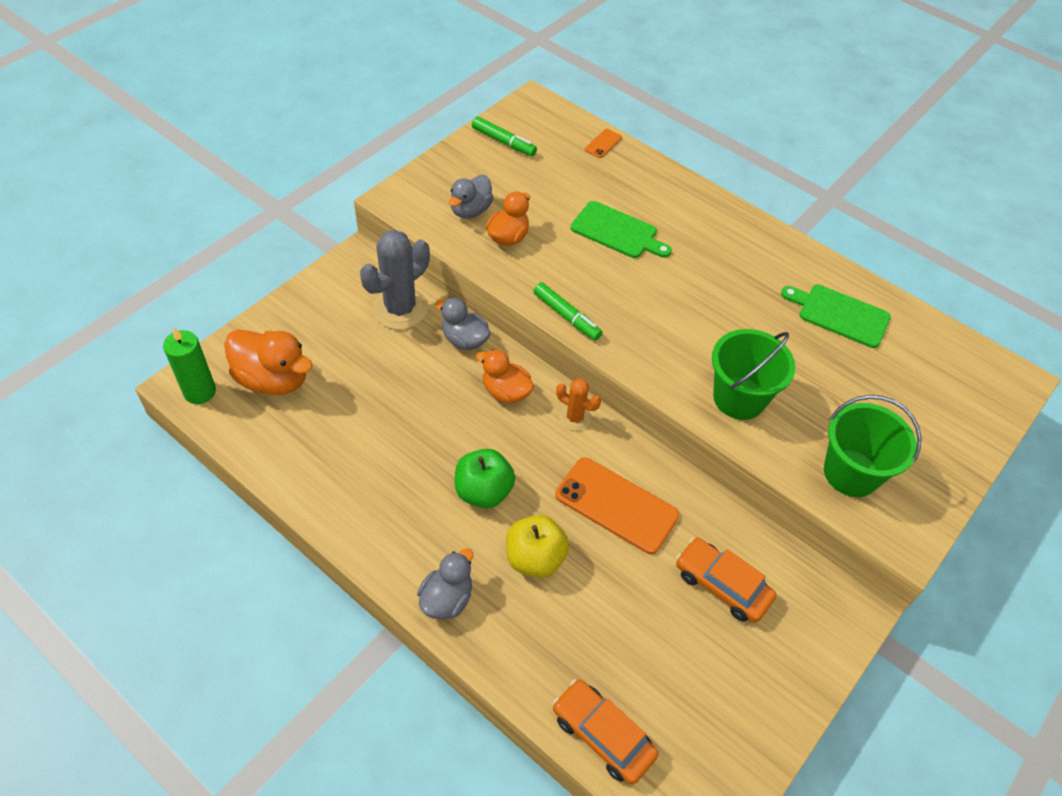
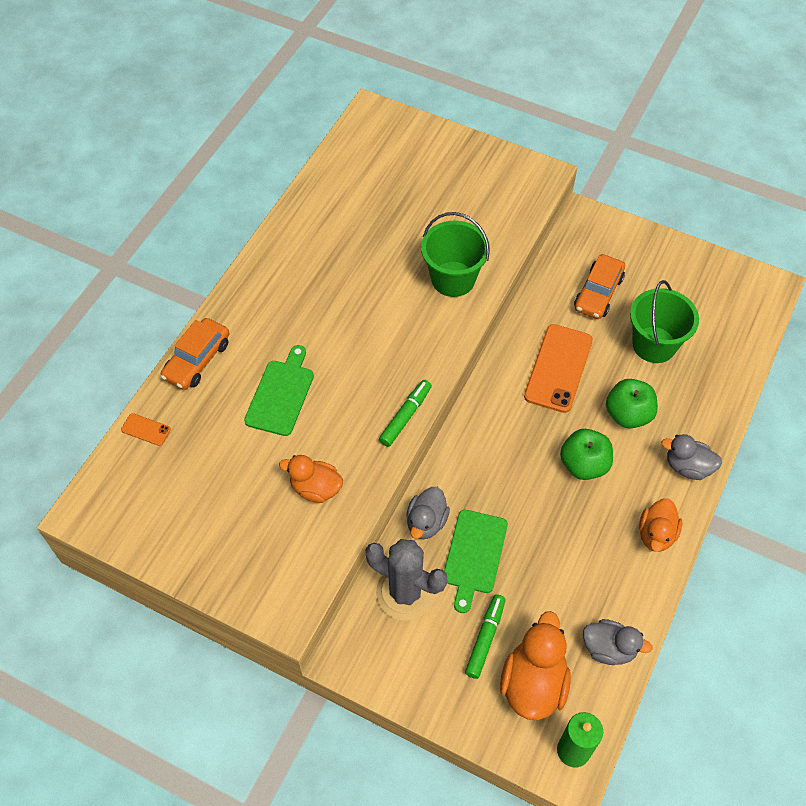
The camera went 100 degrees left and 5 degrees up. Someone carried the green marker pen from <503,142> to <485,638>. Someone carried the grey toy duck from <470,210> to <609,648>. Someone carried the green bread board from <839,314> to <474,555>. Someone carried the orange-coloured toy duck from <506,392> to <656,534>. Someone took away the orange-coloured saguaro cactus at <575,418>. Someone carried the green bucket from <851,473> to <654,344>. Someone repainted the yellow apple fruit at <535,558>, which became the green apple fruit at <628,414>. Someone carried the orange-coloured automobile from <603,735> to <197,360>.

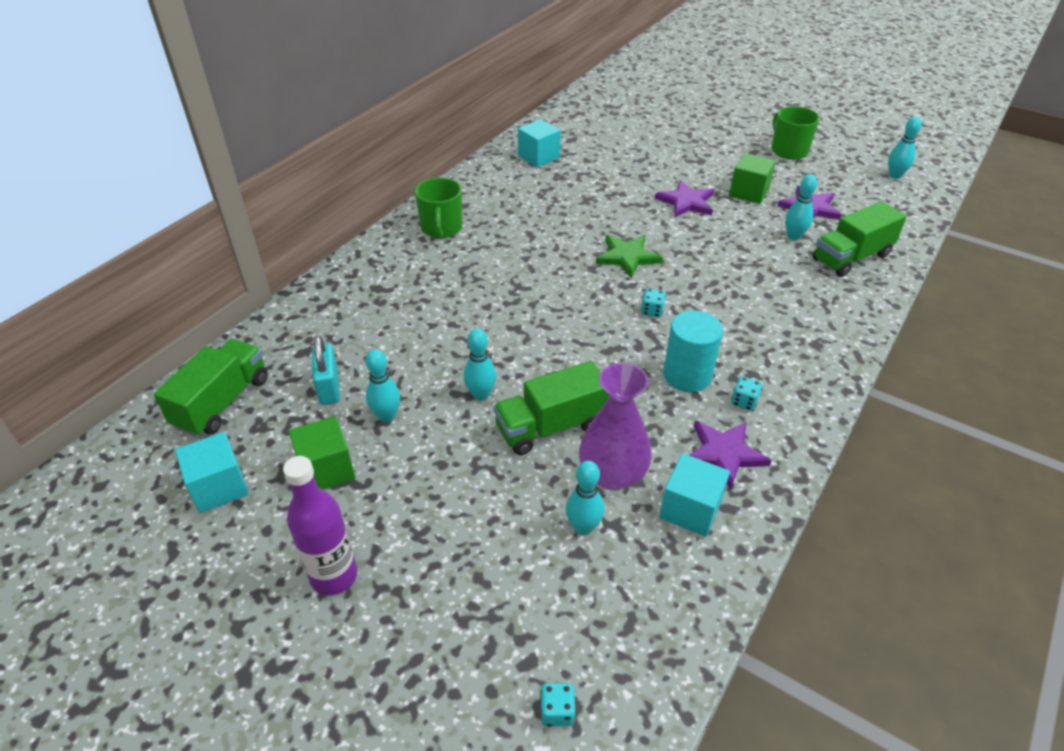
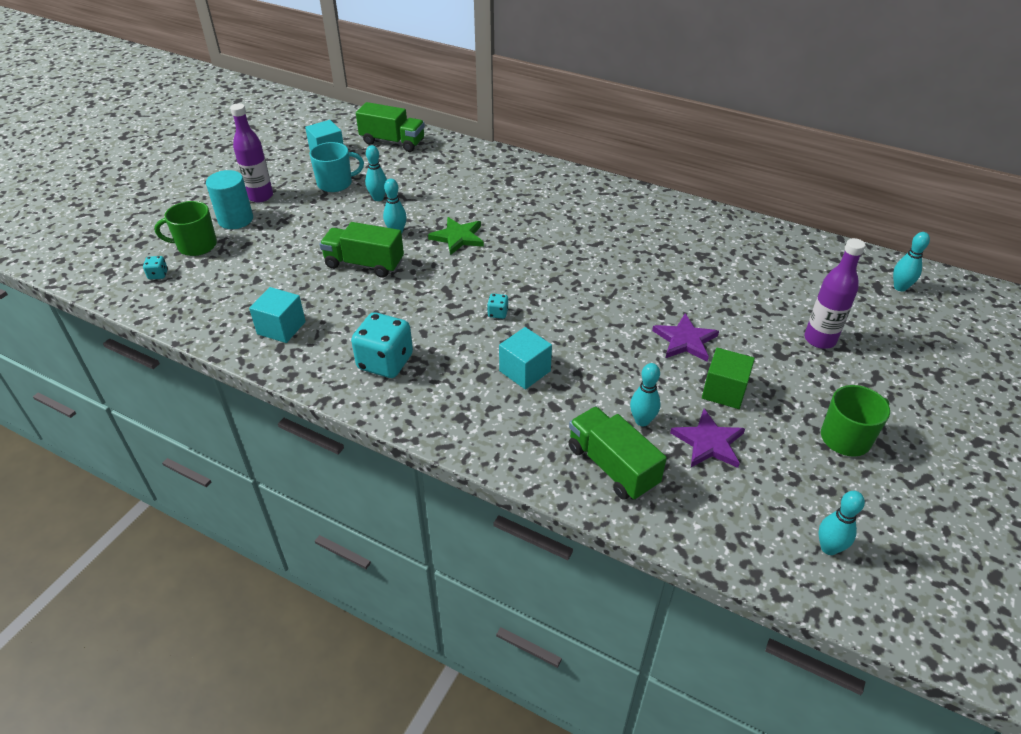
The camera went 85 degrees right and 0 degrees up. Someone carried the teal block from <539,157> to <525,371>. Someone carried the green mug from <441,228> to <196,246>. Someone carried the green star from <627,257> to <458,237>. Someone carried the teal solid cylinder from <687,375> to <235,219>. Someone took away the teal padlock at <329,387>. Someone rotated the green lorry at <551,426> by 45 degrees counterclockwise. Someone took away the violet vase at <612,475>. Someone scaled the teal die at <744,402> by 2.30. Someone swapped the green block at <326,469> for the teal mug at <336,183>. Someone took away the violet star at <724,454>. Someone carried the teal tenpin from <583,527> to <900,287>. Someone put down the violet drink bottle at <819,339>.

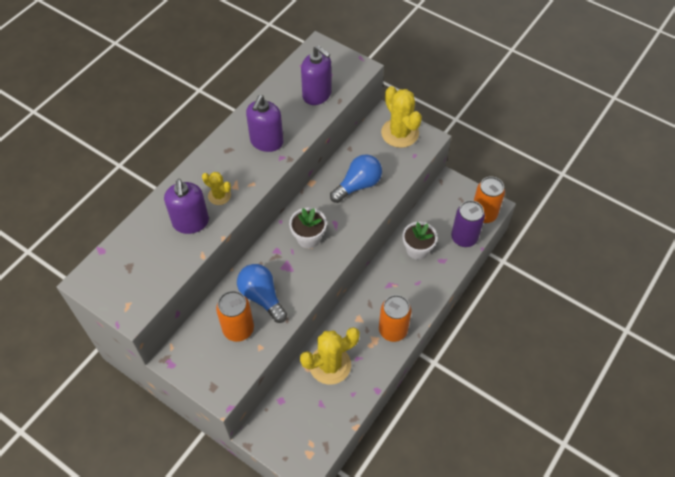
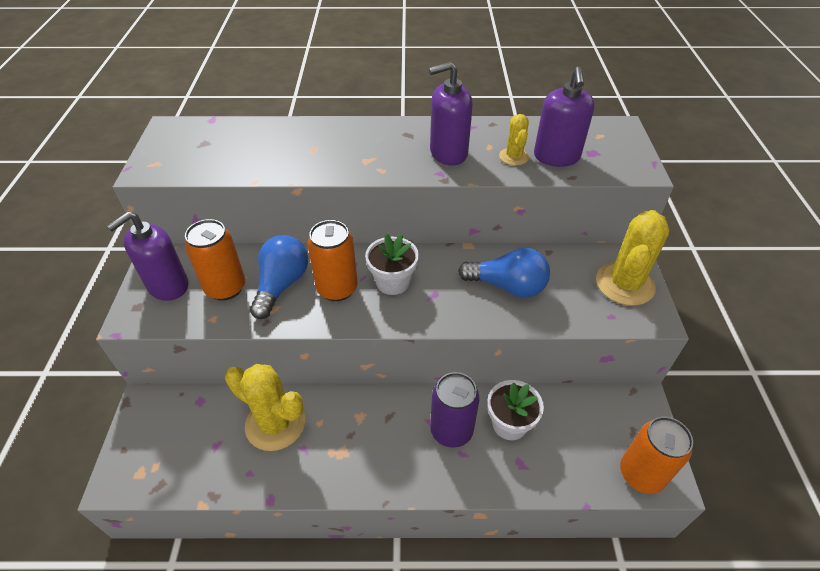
The camera went 55 degrees right and 10 degrees down. Someone carried the yellow saguaro cactus from <219,196> to <514,157>. Someone carried the violet soap dispenser from <191,222> to <168,286>. Someone carried the violet tin from <464,238> to <451,430>. Someone carried the orange-coloured tin from <393,330> to <337,288>.

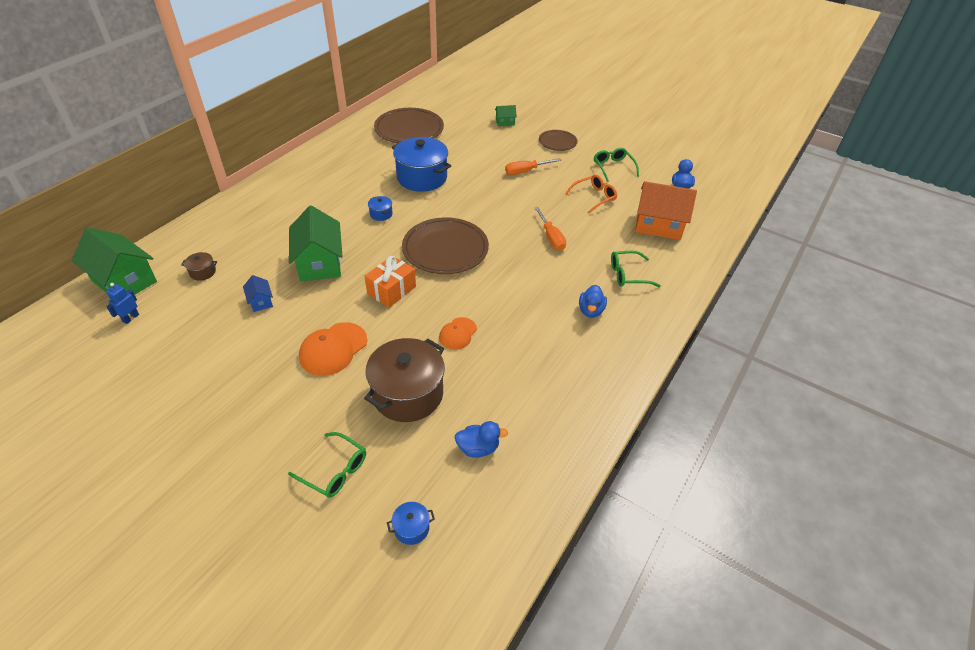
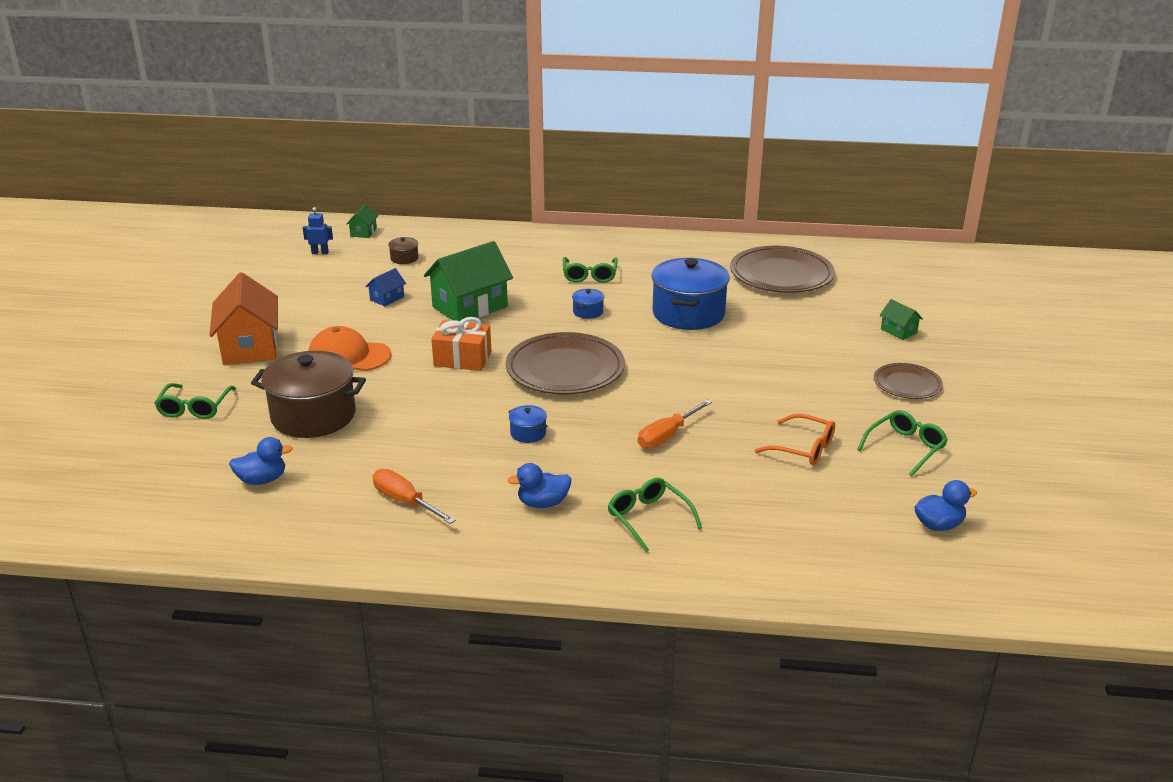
The camera went 65 degrees right and 15 degrees down. Someone carried the orange-coloured hand screwdriver from <526,171> to <405,501>. Someone carried the orange-coloured toy house from <658,225> to <250,347>. Someone scaled the green toy house at <124,281> by 0.46. Someone took away the orange-coloured cap at <458,333>. Someone rotated the blue toy duck at <478,448> by 75 degrees counterclockwise. Someone carried the blue stockpot from <411,528> to <528,433>. Someone put down the green glasses at <589,275>.

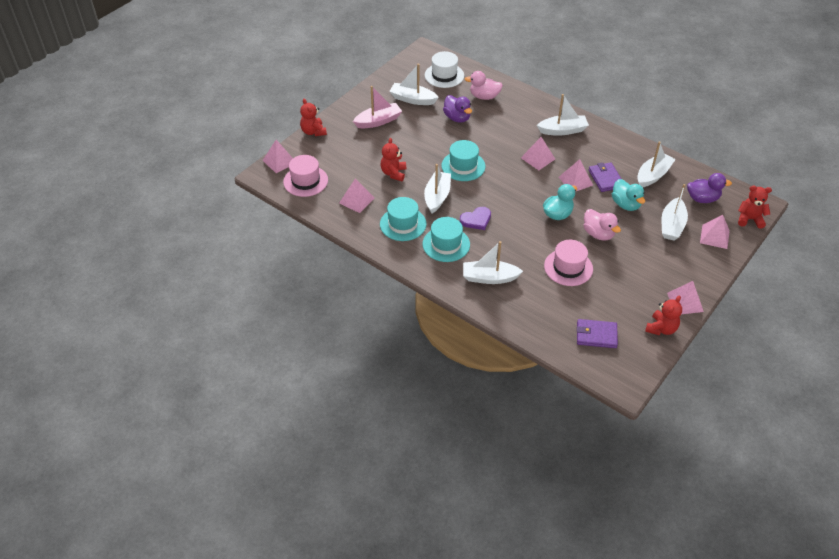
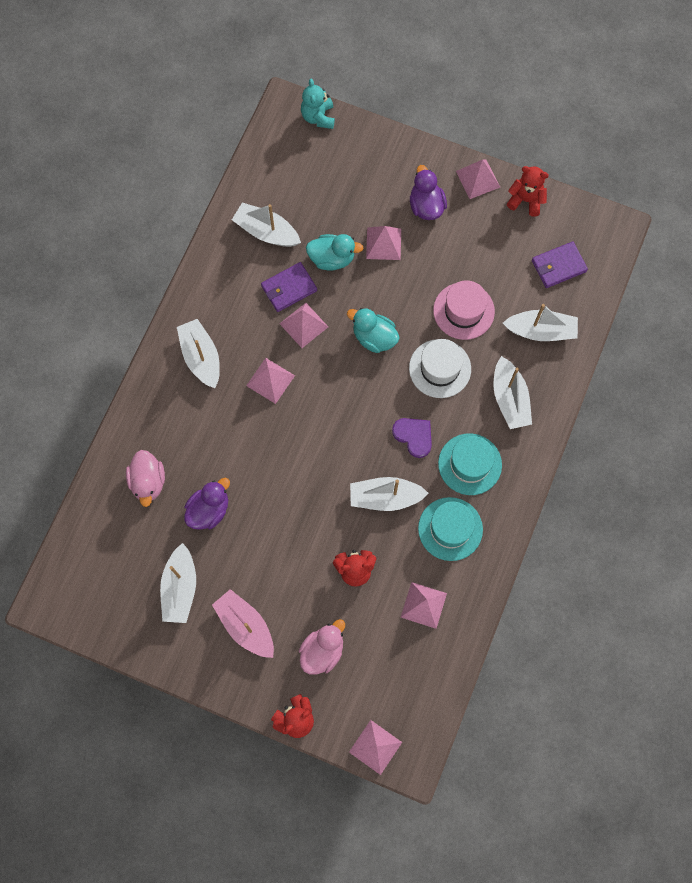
The camera went 105 degrees left and 25 degrees up. Someone carried the pure white top hat from <444,75> to <440,368>. Someone took away the teal top hat at <463,166>. Someone took away the rosy top hat at <305,181>. Someone carried the violet toy duck from <702,199> to <426,206>. Someone rotated the teal toy duck at <625,204> by 45 degrees clockwise. Someone carried the pure white toy boat from <672,225> to <541,331>. Someone repainted the red stuffed bear at <749,219>, which became the teal stuffed bear at <318,117>. Someone carried the rosy toy duck from <598,234> to <322,651>. Someone carried the rosy solid pyramid from <714,236> to <383,243>. Someone rotated the violet card wallet at <596,335> by 75 degrees clockwise.

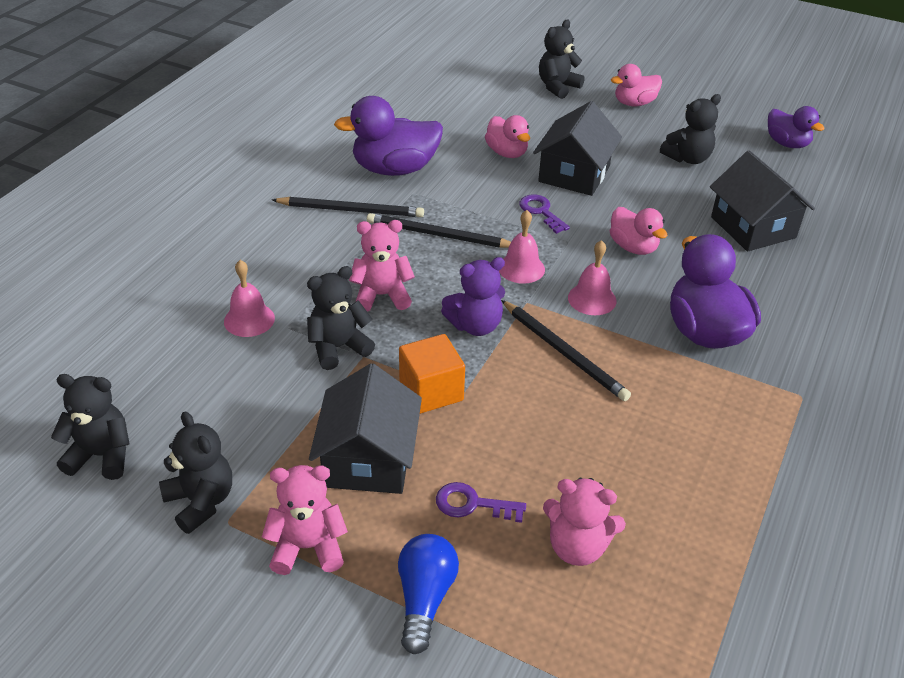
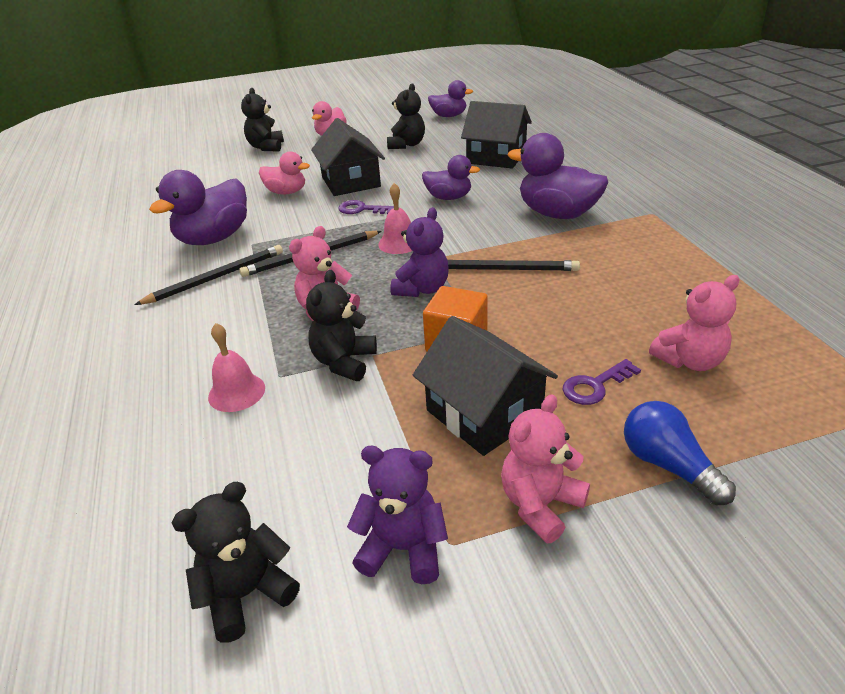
The camera went 40 degrees left and 5 degrees down. Someone repainted the rosy toy duck at <633,247>, which became the violet toy duck at <449,197>. Someone took away the rosy bell at <592,299>. Someone repainted the jet-black stuffed bear at <201,502>, which became the violet stuffed bear at <403,548>.

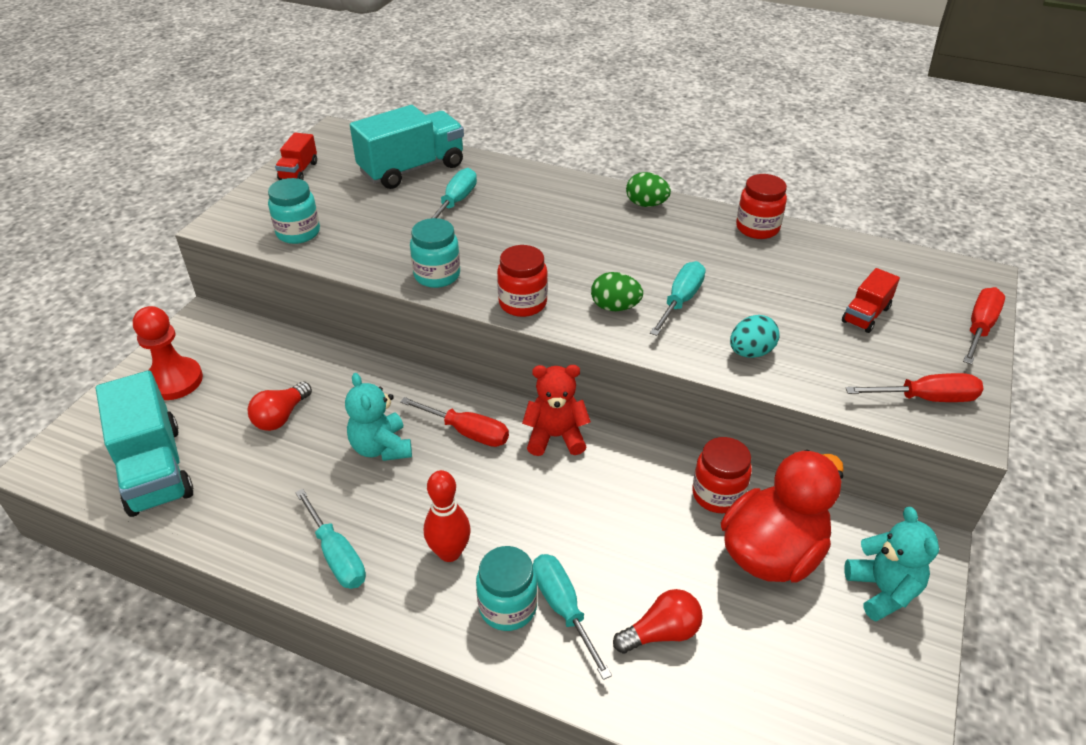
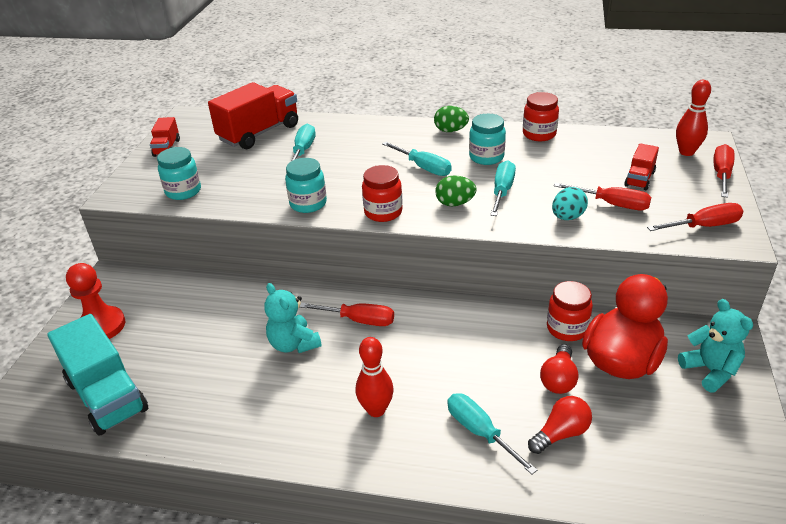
The camera went 10 degrees left and 5 degrees down. Someone repainted the teal lorry at <412,169>, which became the red lorry at <259,133>. Someone took away the red stuffed bear at <555,437>. Someone carried the red light bulb from <281,417> to <559,379>. Someone carried the teal hand screwdriver from <336,555> to <423,167>. Someone carried the teal jar from <508,607> to <486,157>. Someone put down the red tenpin at <686,152>. Someone put down the red hand screwdriver at <611,204>.

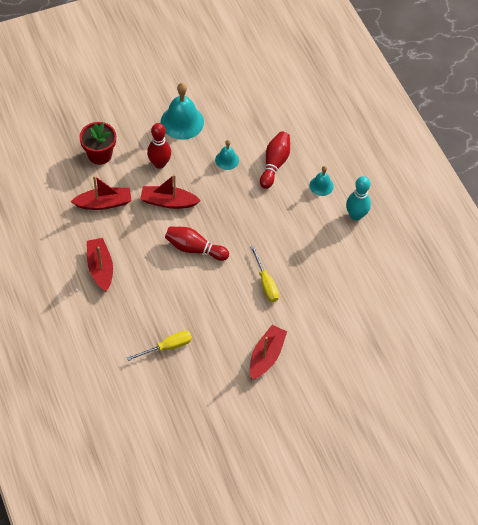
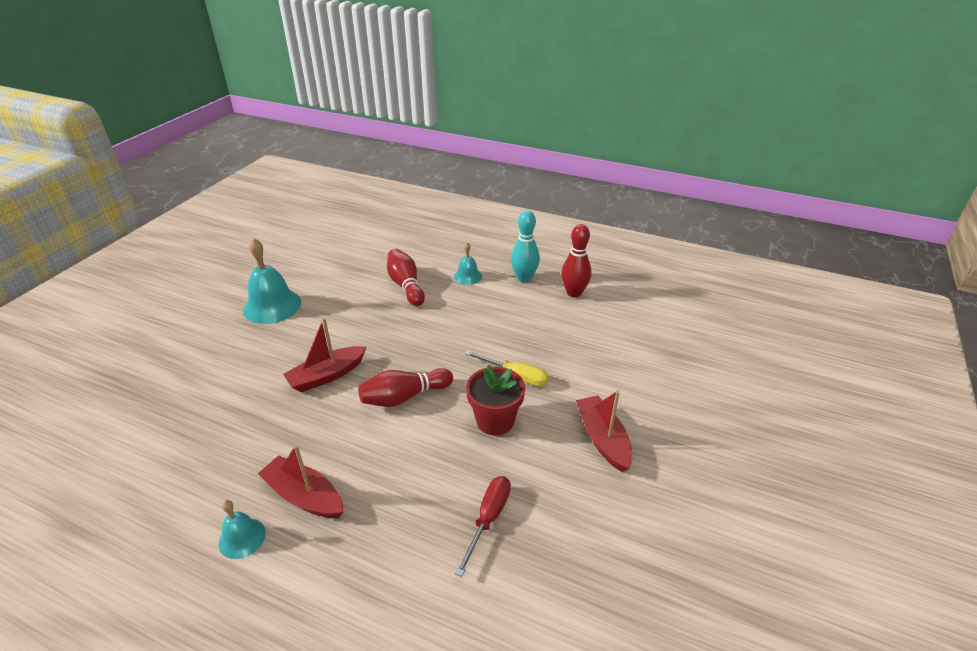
The camera went 40 degrees left and 20 degrees down. Someone carried the red flower pot from <100,154> to <495,421>. Someone carried the red tenpin from <159,164> to <574,293>. Someone carried the teal bell from <227,160> to <242,538>. Someone took away the red toy boat at <104,203>. Someone repainted the yellow hand screwdriver at <167,347>, which became the red hand screwdriver at <488,518>.

